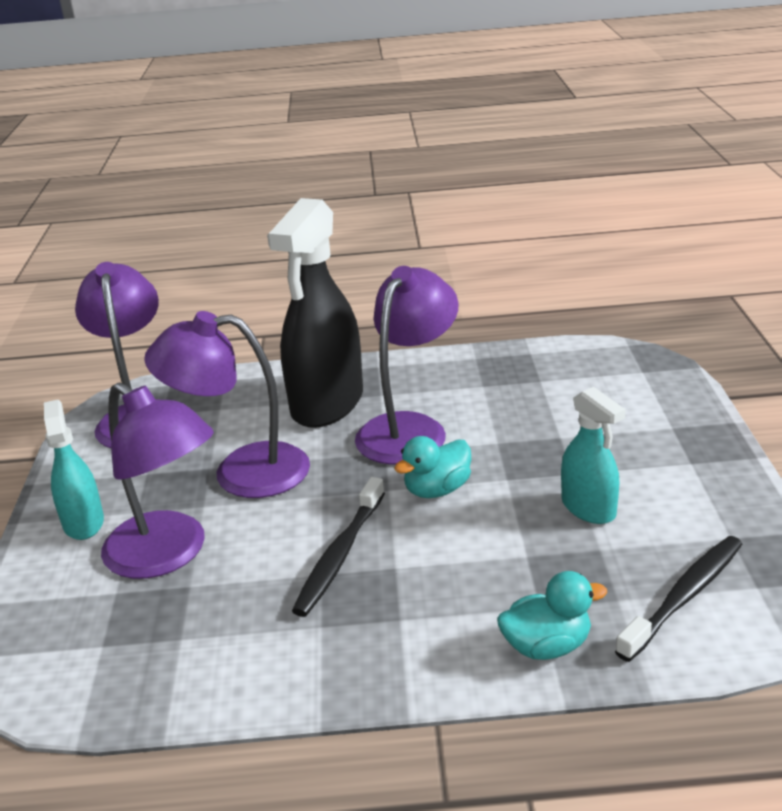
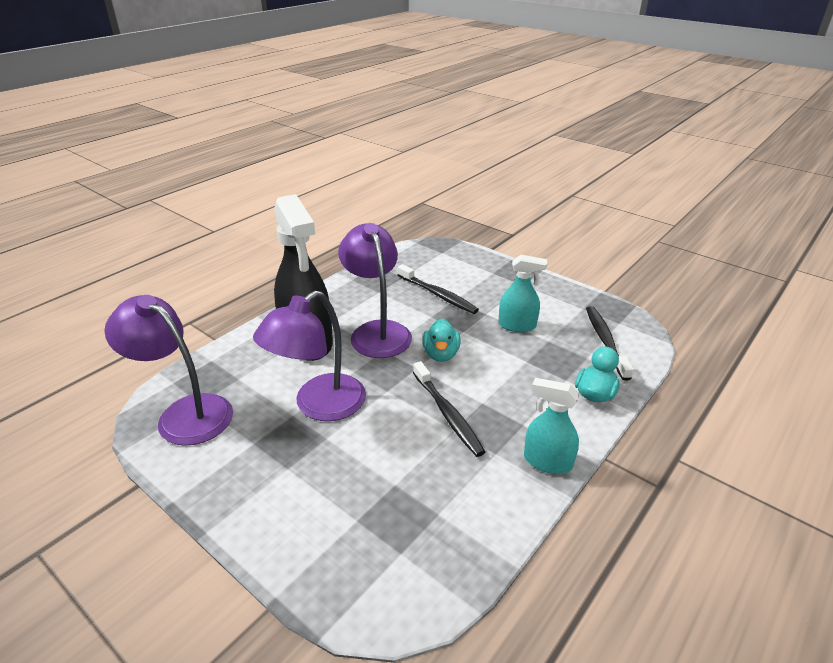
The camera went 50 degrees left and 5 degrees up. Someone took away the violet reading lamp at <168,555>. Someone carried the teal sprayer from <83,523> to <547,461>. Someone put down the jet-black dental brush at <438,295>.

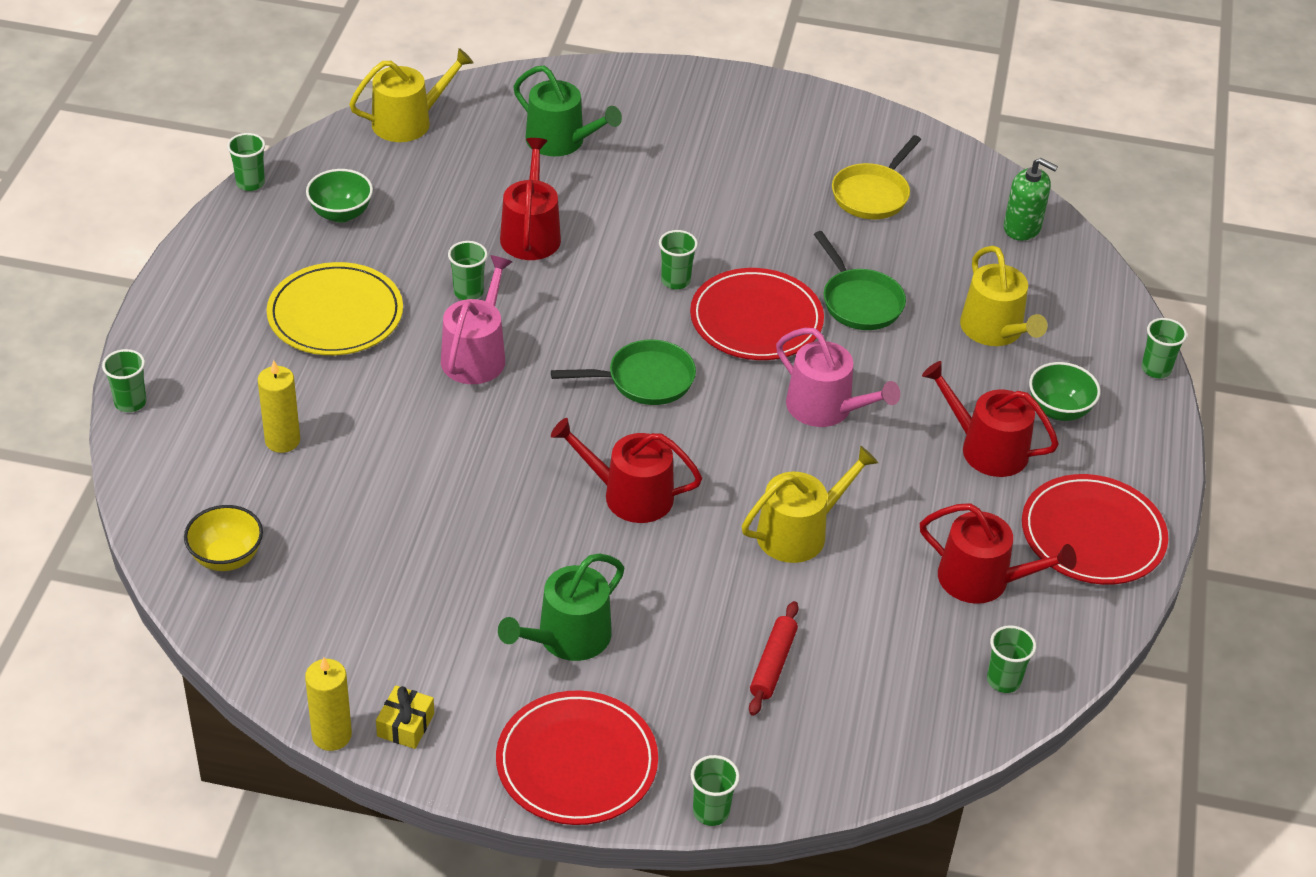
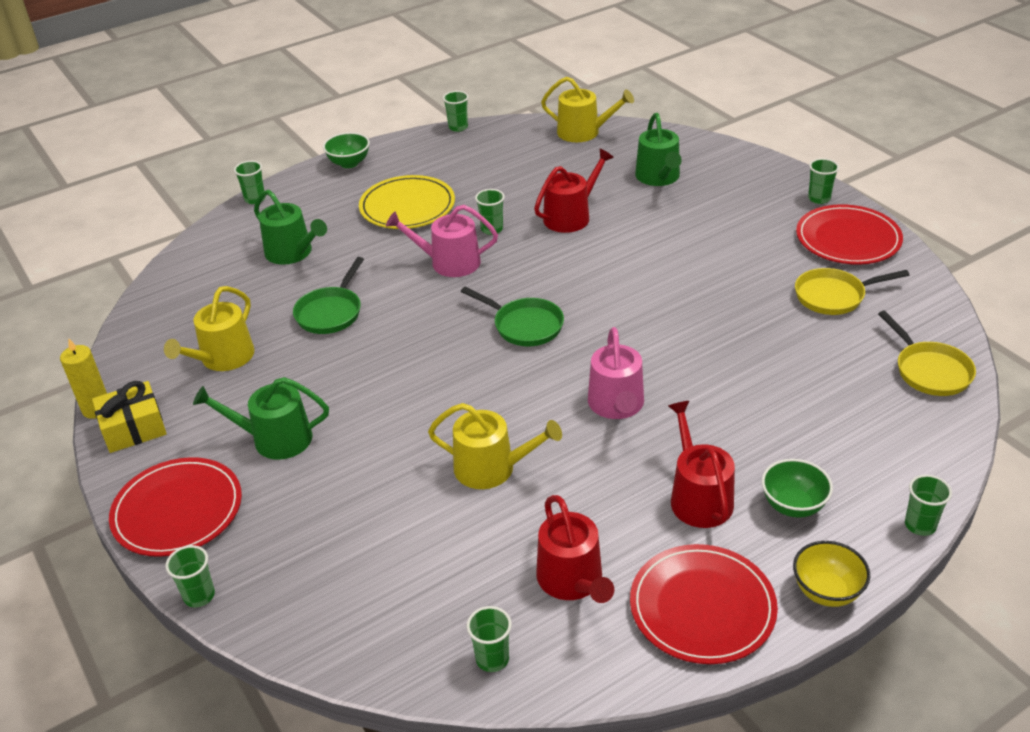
The camera went 50 degrees right and 5 degrees down. Someone swapped the green soap dispenser at <1022,227> for the yellow skillet at <929,371>. Someone carried the green serving bowl from <341,213> to <349,163>. Someone carried the green tumbler from <675,281> to <819,198>. Someone carried the green skillet from <859,302> to <331,312>. Someone carried the yellow sprinkling can from <995,330> to <223,358>. Someone rotated the rosy sprinkling can at <476,355> by 150 degrees counterclockwise. Someone carried the red flat dish from <756,319> to <848,239>. Someone swapped the yellow pillar candle at <282,440> for the green sprinkling can at <292,253>. Someone took away the red sprinkling can at <629,495>. Someone carried the yellow serving bowl from <226,557> to <826,591>. Someone took away the red dough roller at <773,664>. Someone scaled the yellow wrapped gift at <405,725> by 1.60.

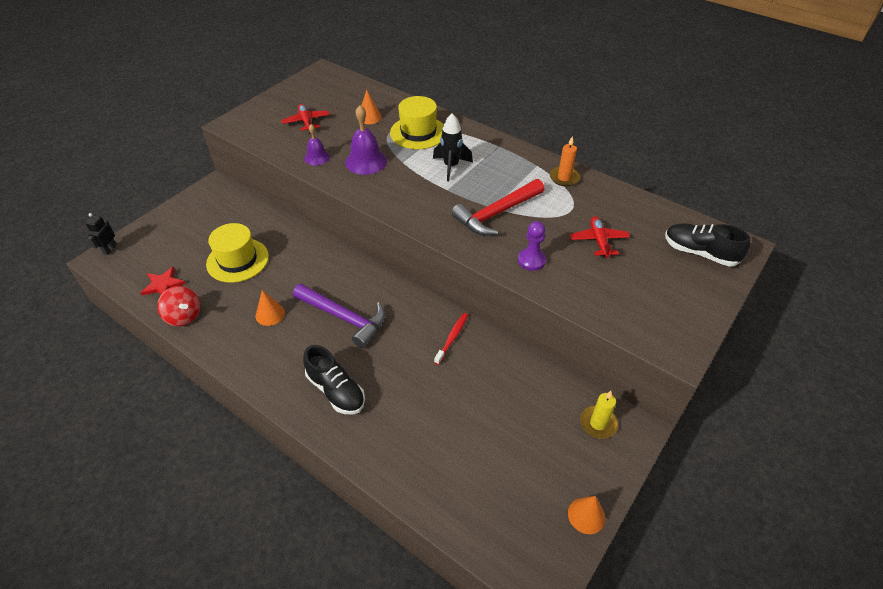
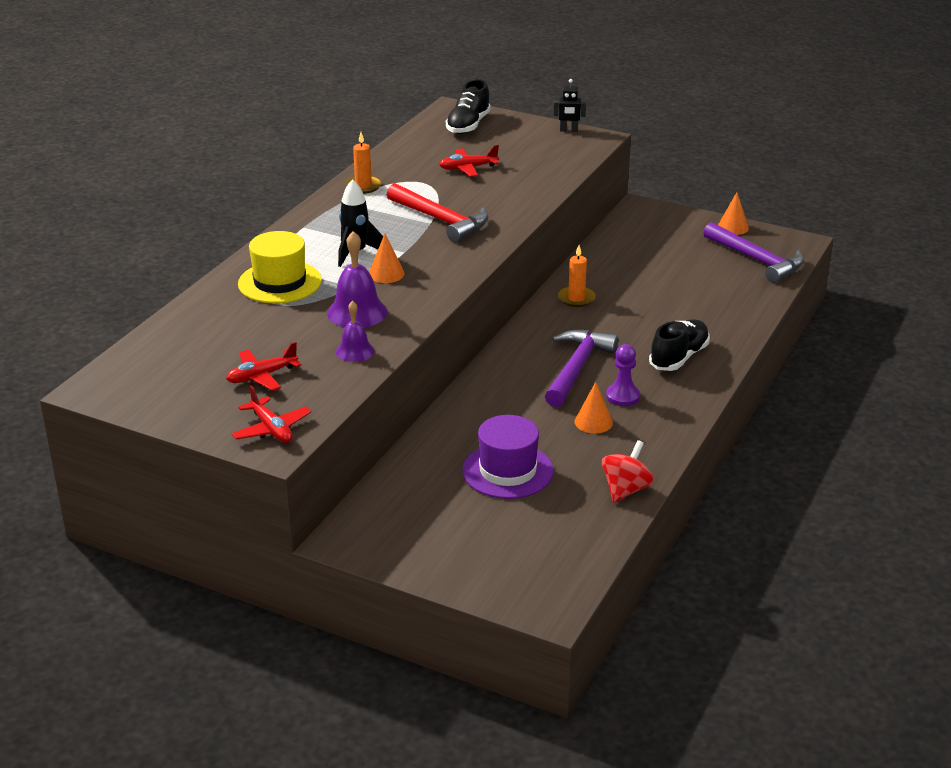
The camera went 100 degrees left and 15 degrees down. Someone carried the orange-coloured solid cone from <369,117> to <386,274>. Someone carried the jet-black robot figure from <109,249> to <568,130>. Someone carried the violet chess pawn from <531,260> to <623,396>. Someone repainted the yellow top hat at <237,260>, which became the violet top hat at <507,471>. Someone took away the red star at <163,284>. Someone swapped the red dental brush at <452,338> for the orange-coloured pillar candle at <576,298>. Someone took away the yellow pillar candle at <598,423>. Someone put down the violet claw hammer at <756,260>. Someone put down the red toy plane at <271,429>.

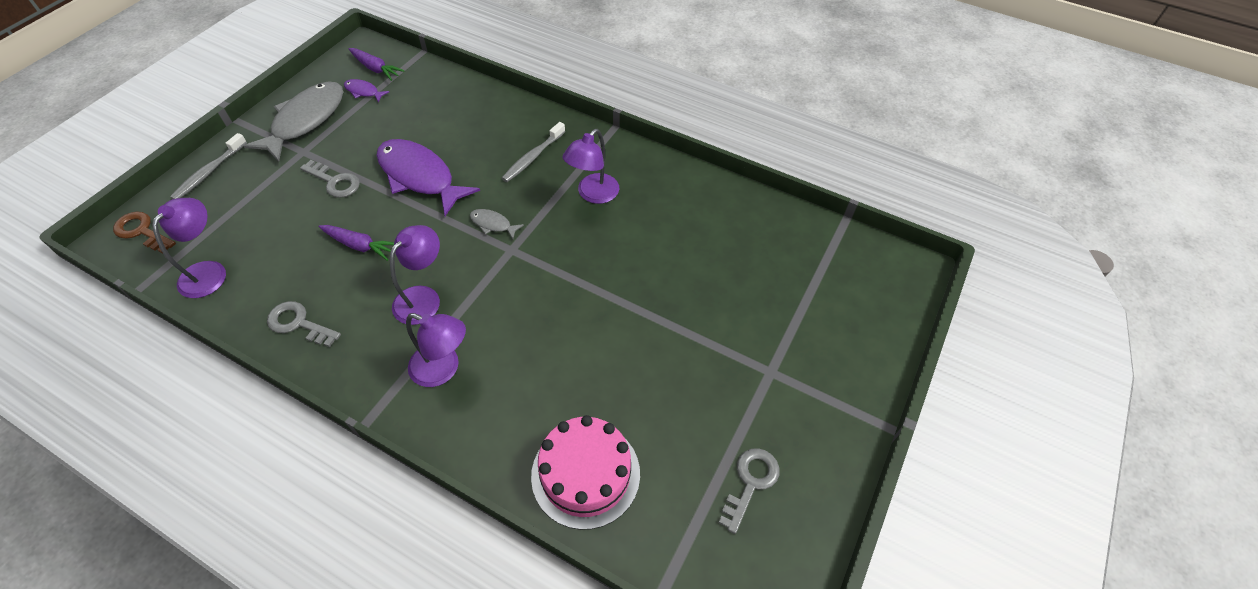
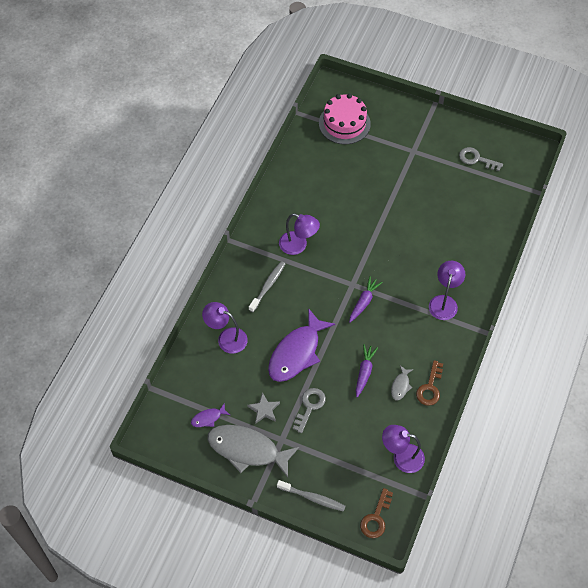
The camera went 95 degrees left and 5 degrees up. Someone carried the violet carrot from <375,69> to <364,302>. Someone rotated the violet fish at <363,91> by 45 degrees clockwise. Someone rotated the grey dental brush at <533,157> by 90 degrees counterclockwise. Someone carried the grey fish from <493,224> to <400,386>. Someone carried the violet reading lamp from <423,297> to <226,338>. Someone repainted the grey key at <299,323>, which became the brown key at <430,387>. Someone carried the rosy cake from <585,474> to <344,123>. Someone put down the grey star at <264,409>.

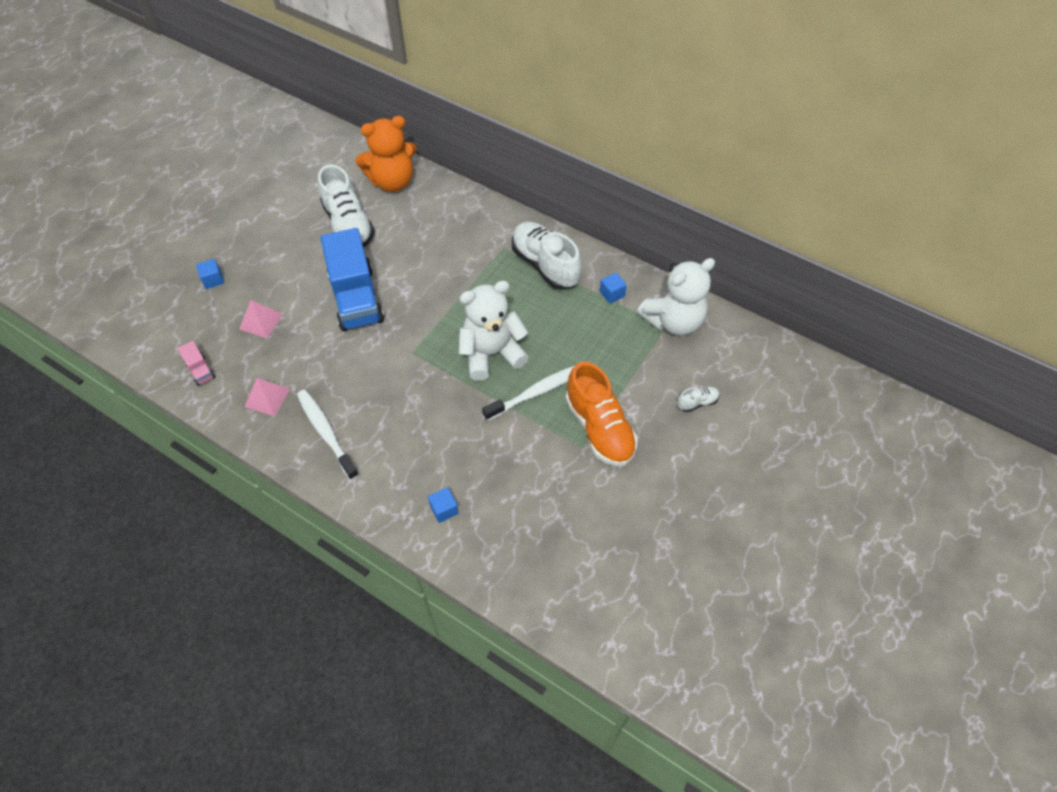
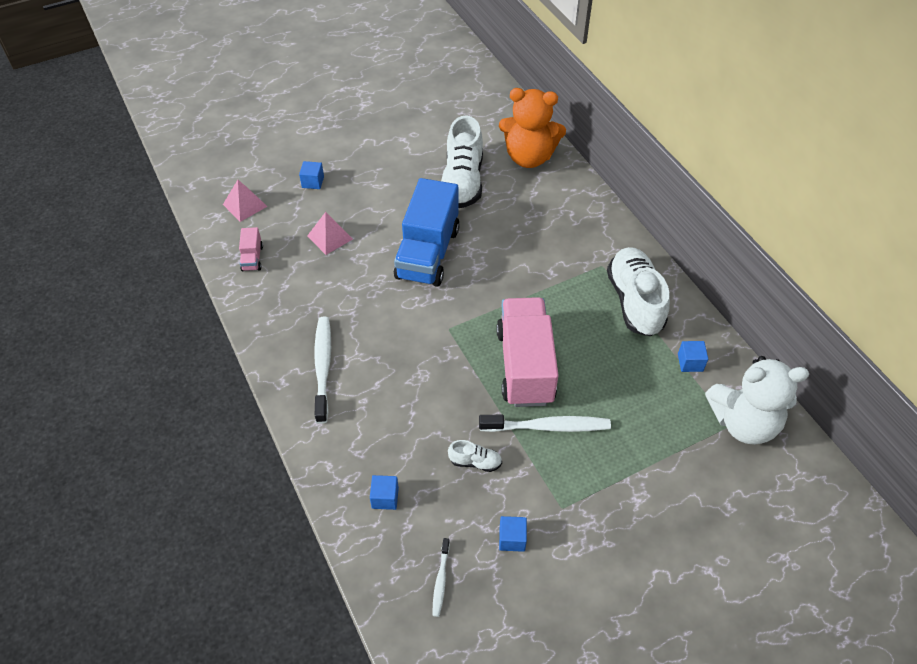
The camera went 30 degrees right and 5 degrees down. Someone swapped the pure white stuffed bear at <491,354> for the rosy lorry at <525,366>. Someone took away the orange-coloured lace-up shoe at <599,428>. Someone carried the rosy solid pyramid from <267,397> to <245,205>. Someone carried the pure white lace-up shoe from <697,402> to <475,462>. Someone put down the blue block at <512,539>. Someone put down the pure white dental brush at <441,580>.

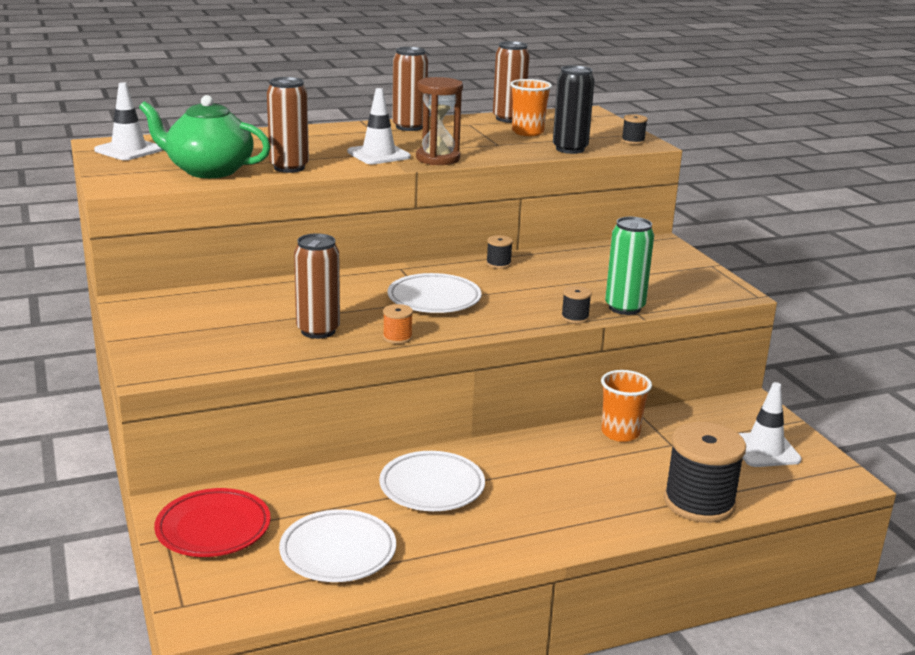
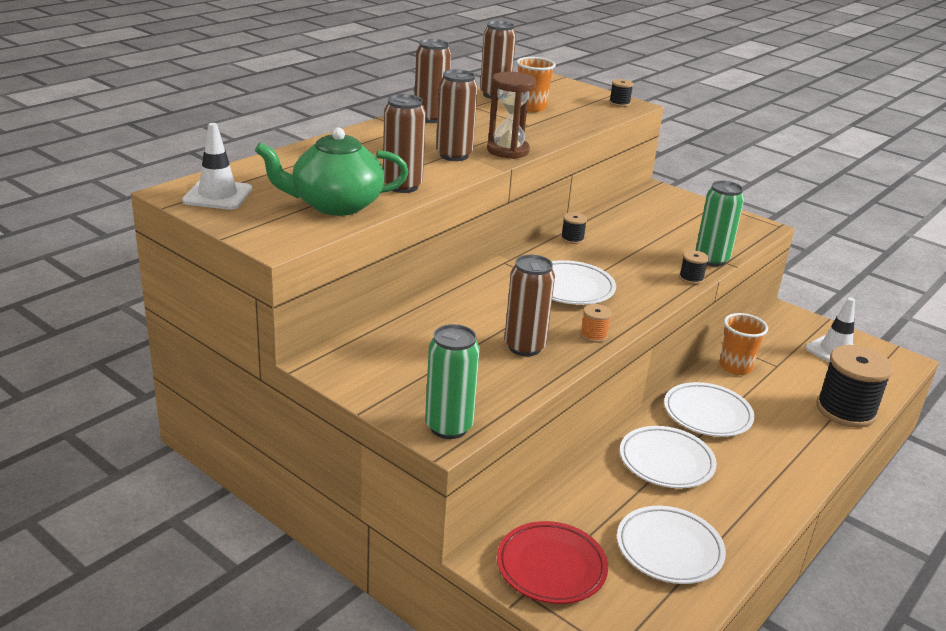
The camera went 30 degrees left and 5 degrees up. Someone took away the jet-black tin at <570,149>. Someone swapped the pure white safety cone at <378,154> for the brown tin at <454,155>. Someone put down the green tin at <448,427>. Someone put down the pure white flat dish at <707,414>.

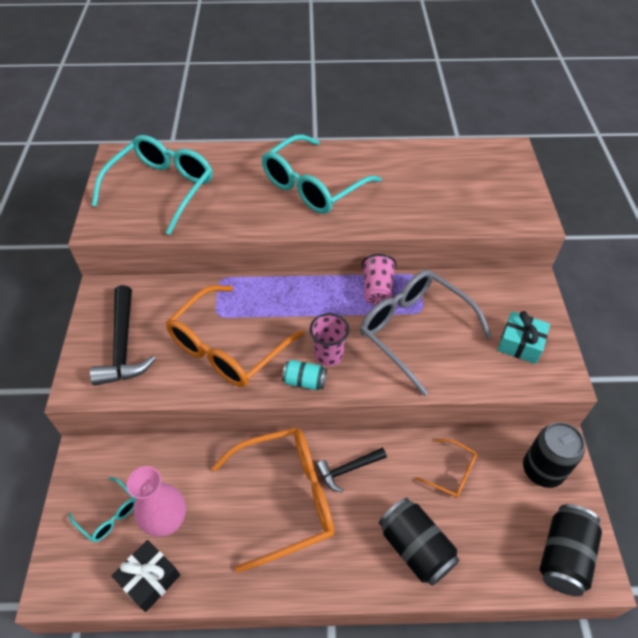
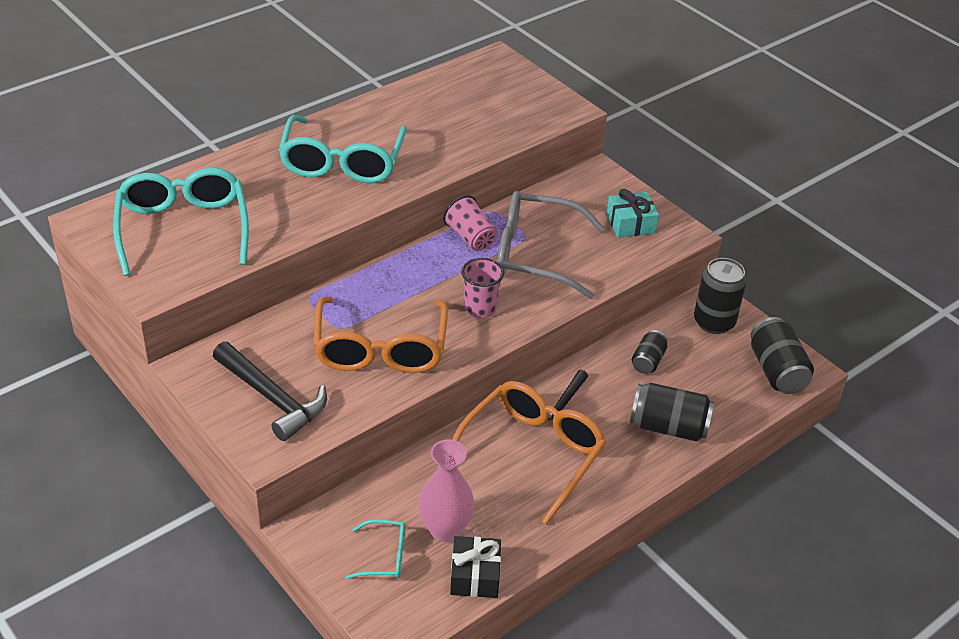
The camera went 40 degrees left and 10 degrees down. Someone took away the teal tin at <304,381>. Someone swapped the orange-coloured glasses at <451,472> for the jet-black tin at <648,361>.

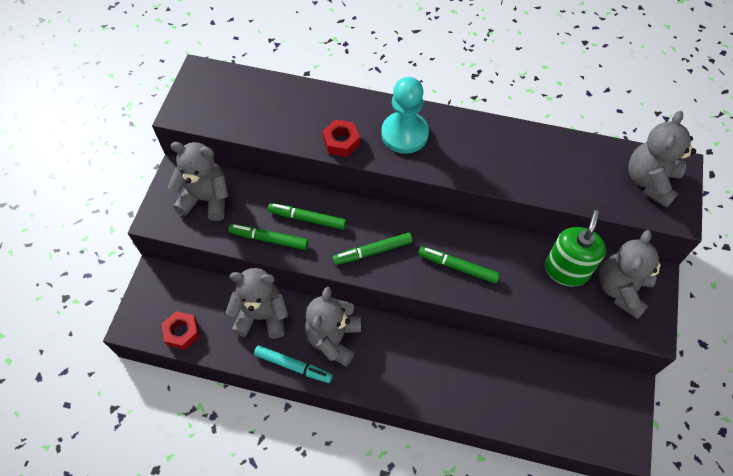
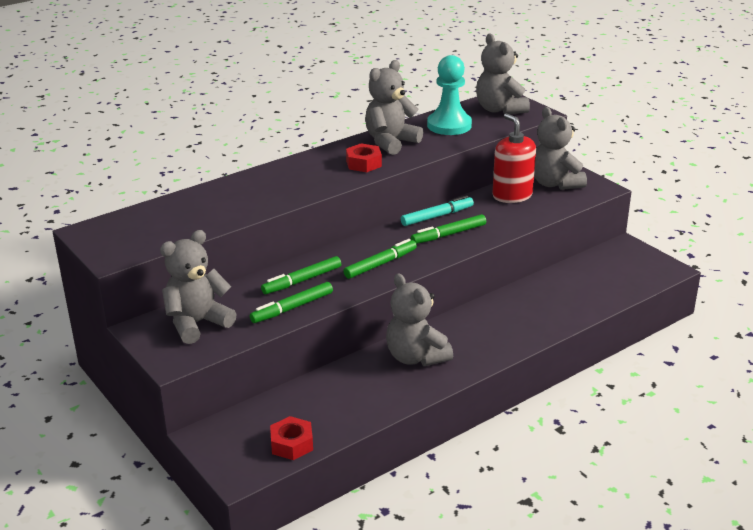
The camera went 50 degrees left and 30 degrees down. Someone carried the teal chess pawn from <404,134> to <449,125>. Someone carried the red nut from <341,142> to <363,163>. Someone repainted the green soap dispenser at <566,270>, which became the red soap dispenser at <512,195>. Someone rotated the green marker pen at <373,251> by 150 degrees counterclockwise. Someone carried the grey stuffed bear from <262,316> to <390,142>. Someone carried the teal marker pen from <293,366> to <437,216>.

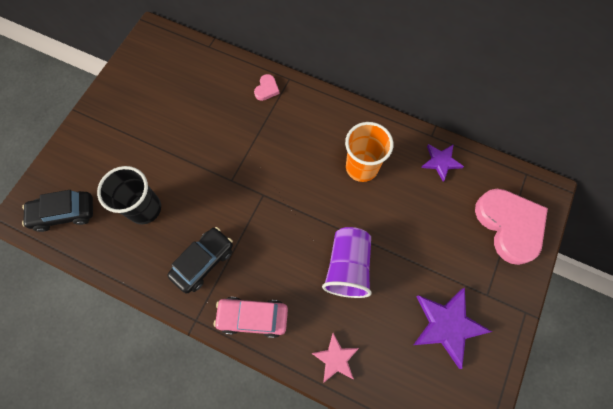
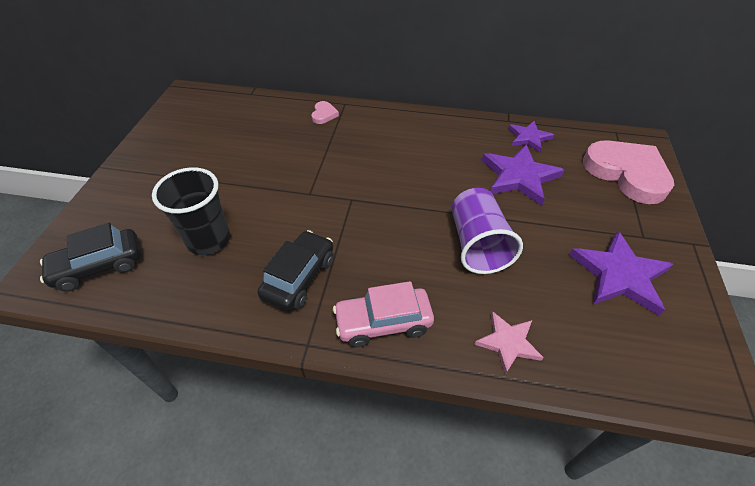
The camera went 15 degrees left and 20 degrees down. Someone took away the orange-coloured tumbler at <361,167>. Someone put down the violet star at <519,177>.

